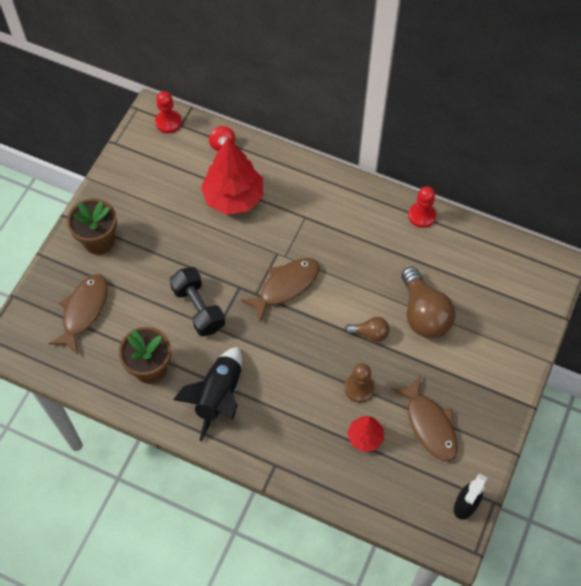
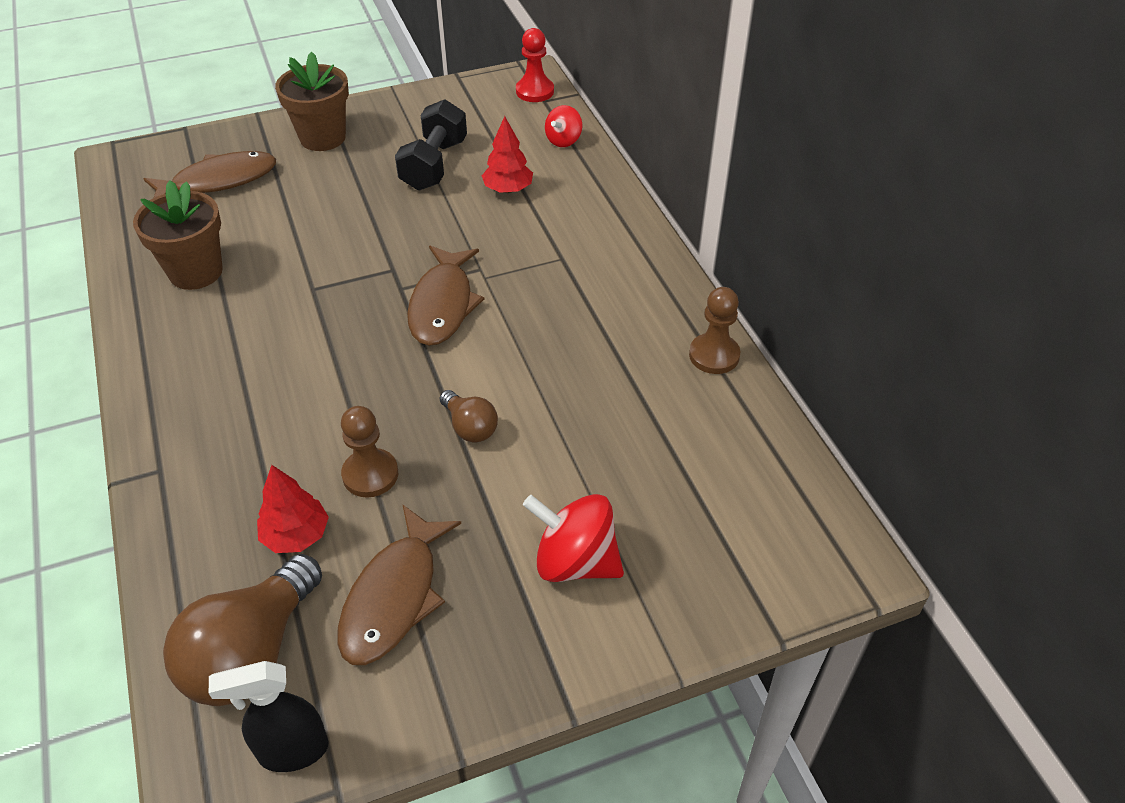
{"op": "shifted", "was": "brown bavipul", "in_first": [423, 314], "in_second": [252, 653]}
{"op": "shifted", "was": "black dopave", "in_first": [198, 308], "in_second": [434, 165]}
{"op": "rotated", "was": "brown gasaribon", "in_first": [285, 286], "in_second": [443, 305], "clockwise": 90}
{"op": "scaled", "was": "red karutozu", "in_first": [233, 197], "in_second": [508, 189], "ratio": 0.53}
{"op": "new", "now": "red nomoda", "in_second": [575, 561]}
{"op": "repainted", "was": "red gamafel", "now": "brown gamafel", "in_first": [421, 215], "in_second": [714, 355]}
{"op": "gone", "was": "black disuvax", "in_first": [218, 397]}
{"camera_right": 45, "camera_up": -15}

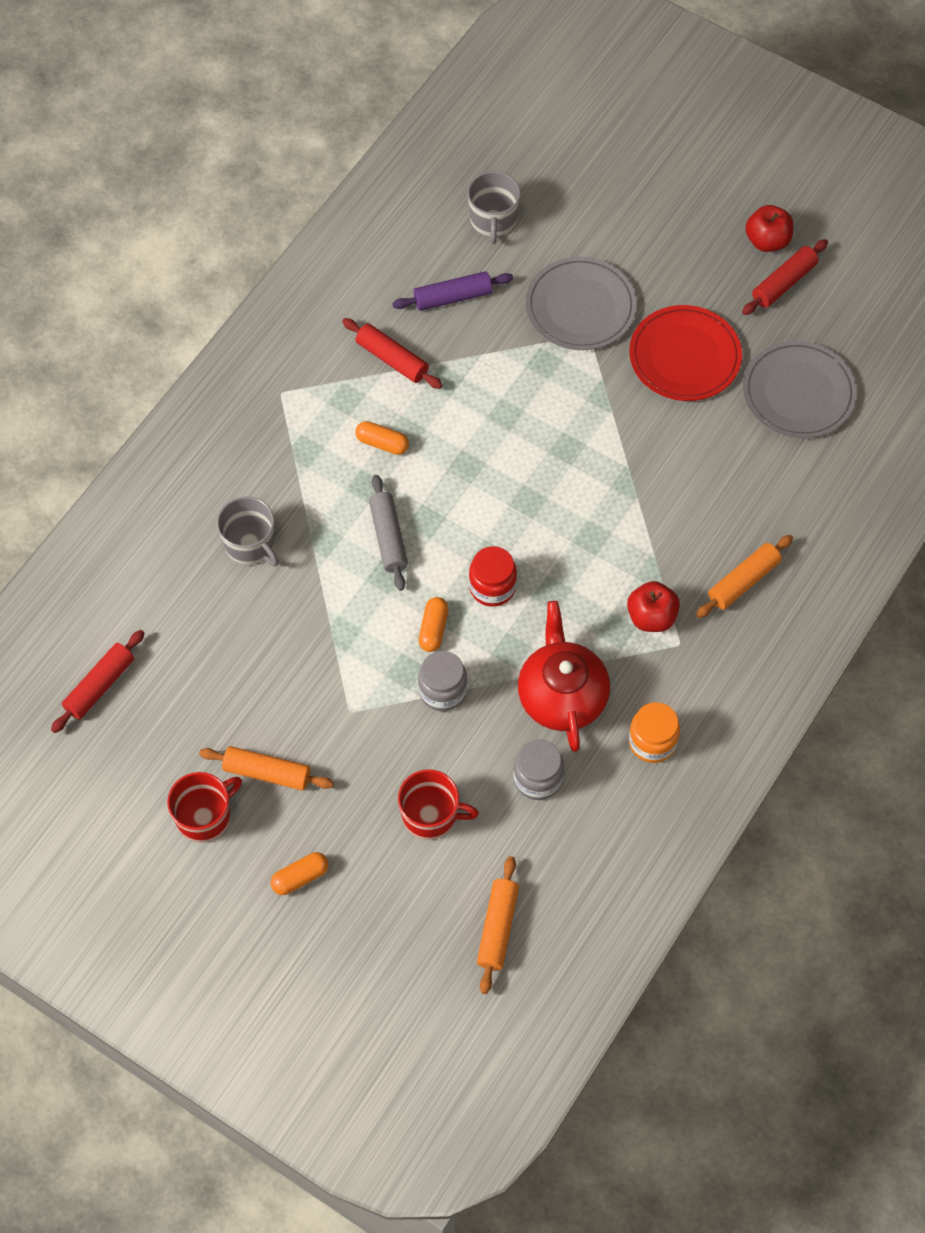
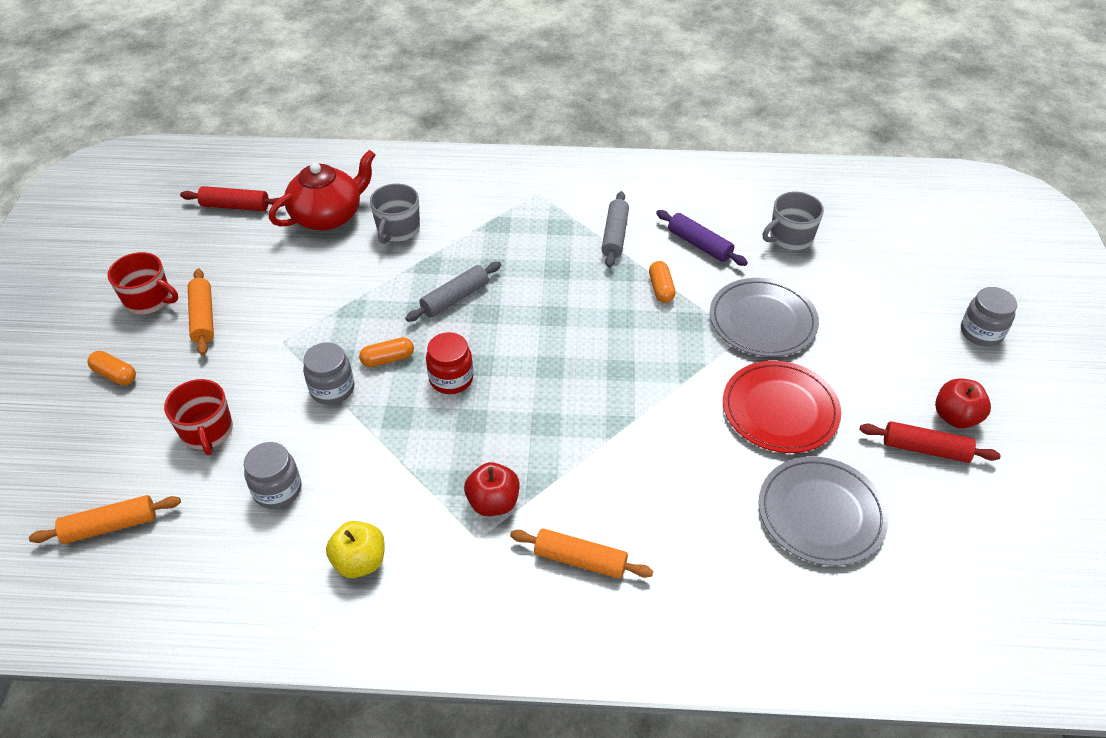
{"op": "shifted", "was": "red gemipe", "in_first": [562, 695], "in_second": [328, 216]}
{"op": "swapped", "was": "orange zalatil", "now": "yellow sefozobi", "in_first": [652, 742], "in_second": [360, 562]}
{"op": "repainted", "was": "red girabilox", "now": "grey girabilox", "in_first": [392, 359], "in_second": [614, 235]}
{"op": "shifted", "was": "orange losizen", "in_first": [382, 443], "in_second": [661, 288]}
{"op": "new", "now": "grey zalatil", "in_second": [981, 332]}
{"camera_right": 60, "camera_up": -15}

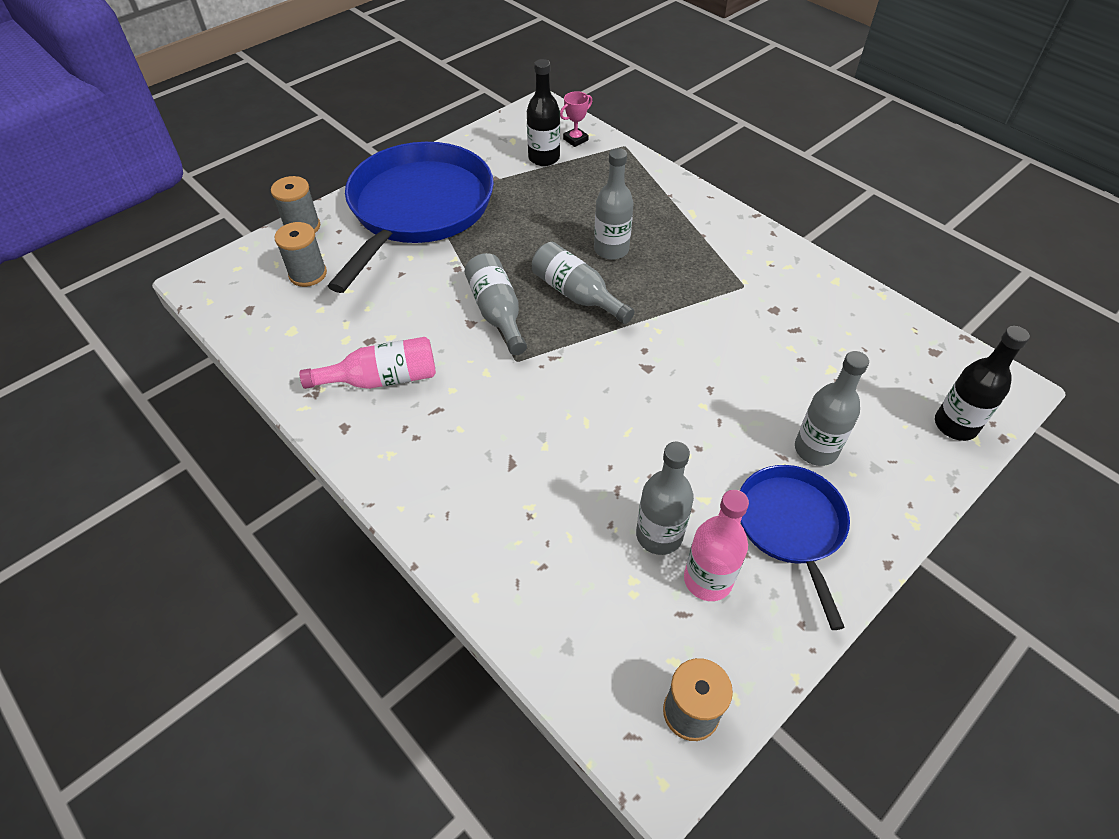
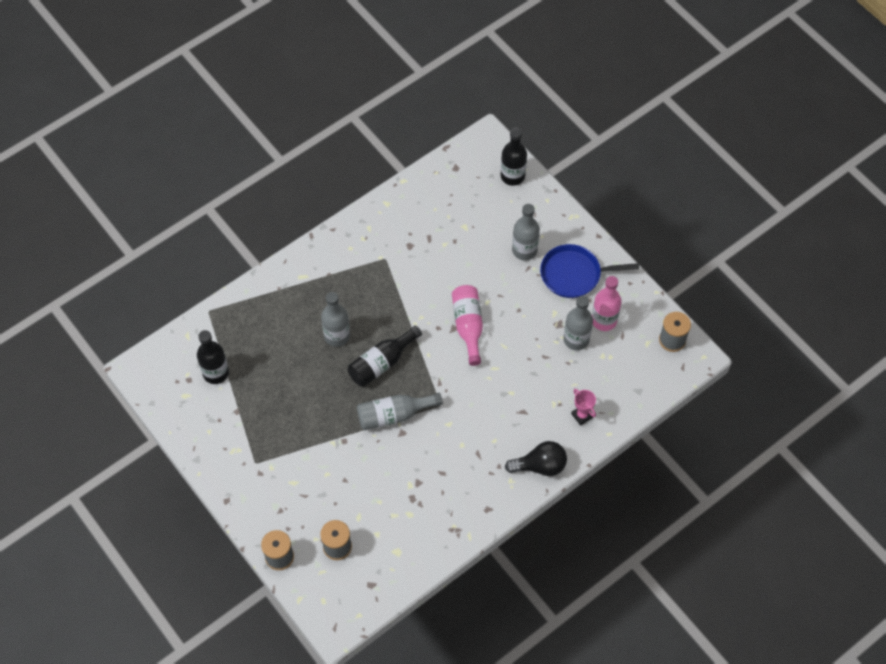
{"op": "repainted", "was": "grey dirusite", "now": "black dirusite", "in_first": [576, 294], "in_second": [381, 363]}
{"op": "shifted", "was": "pink dirusite", "in_first": [382, 379], "in_second": [468, 326]}
{"op": "new", "now": "black bavipul", "in_second": [540, 466]}
{"op": "shifted", "was": "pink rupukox", "in_first": [575, 139], "in_second": [582, 415]}
{"op": "gone", "was": "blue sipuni", "in_first": [418, 209]}
{"camera_right": -85, "camera_up": 10}

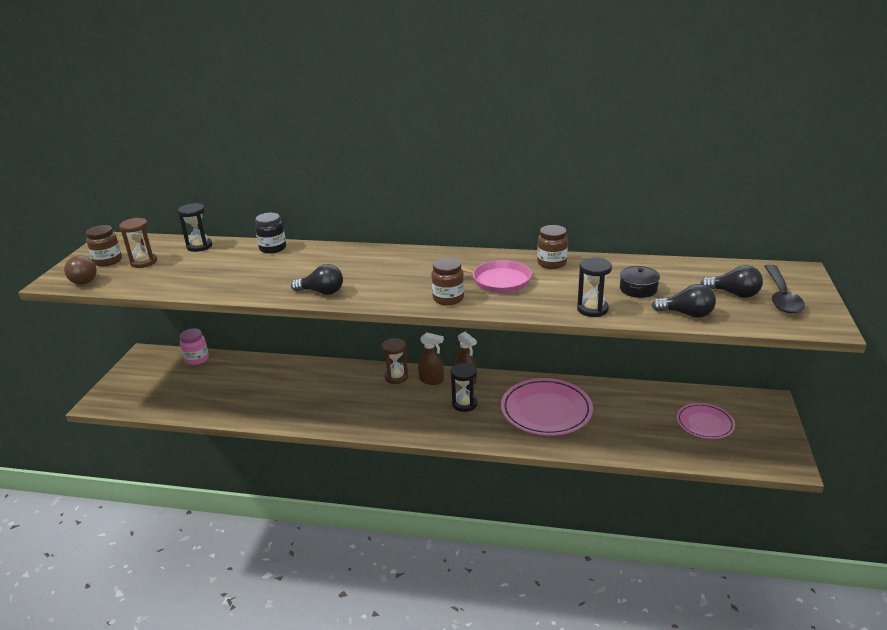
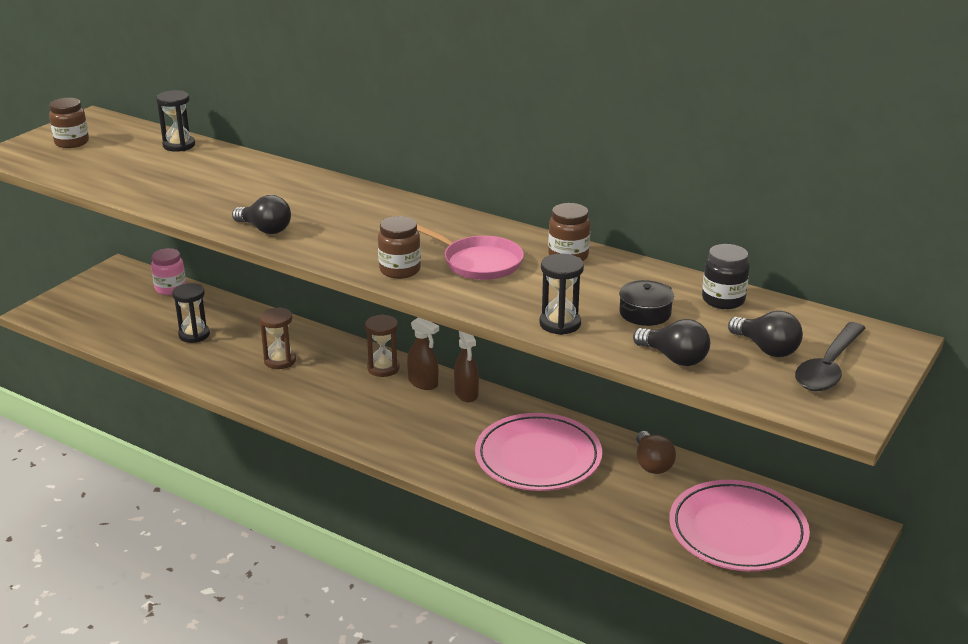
{"op": "shifted", "was": "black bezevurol", "in_first": [464, 404], "in_second": [194, 335]}
{"op": "shifted", "was": "brown bezevurol", "in_first": [144, 262], "in_second": [280, 361]}
{"op": "shifted", "was": "brown bavipul", "in_first": [83, 280], "in_second": [652, 464]}
{"op": "scaled", "was": "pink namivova", "in_first": [704, 423], "in_second": [737, 531], "ratio": 1.7}
{"op": "shifted", "was": "black zalatil", "in_first": [273, 248], "in_second": [723, 300]}
{"camera_right": 20, "camera_up": 0}

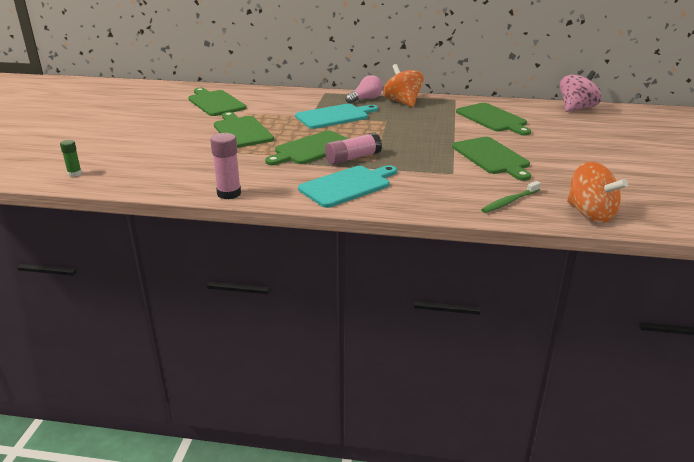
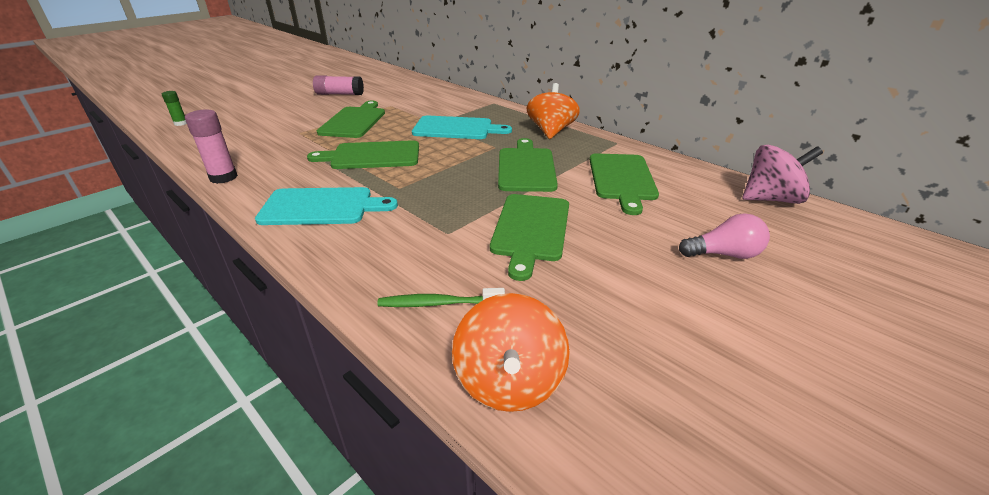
{"op": "shifted", "was": "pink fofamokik", "in_first": [353, 158], "in_second": [339, 94]}
{"op": "shifted", "was": "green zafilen", "in_first": [215, 103], "in_second": [526, 168]}
{"op": "shifted", "was": "pink bavipul", "in_first": [365, 99], "in_second": [724, 254]}
{"camera_right": 35, "camera_up": 5}

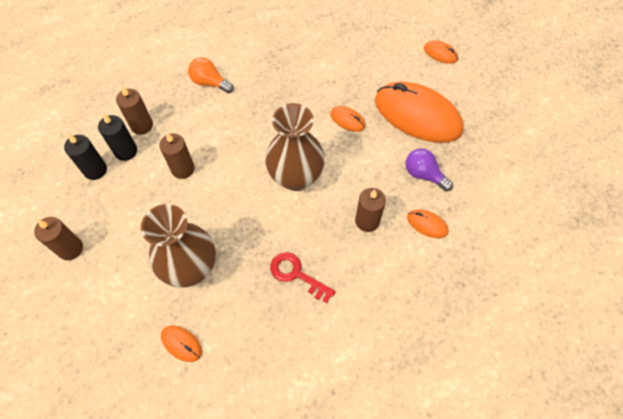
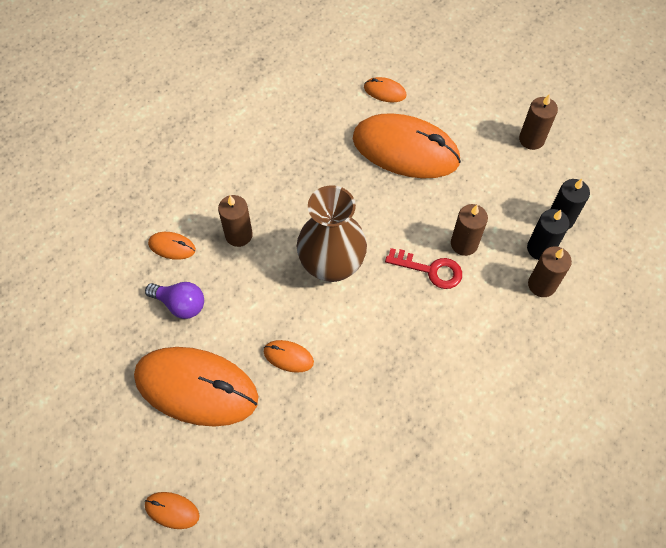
{"op": "swapped", "was": "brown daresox", "now": "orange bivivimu", "in_first": [191, 268], "in_second": [405, 150]}
{"op": "shifted", "was": "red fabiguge", "in_first": [296, 274], "in_second": [430, 270]}
{"op": "gone", "was": "orange bavipul", "in_first": [210, 83]}
{"camera_right": 165, "camera_up": 0}

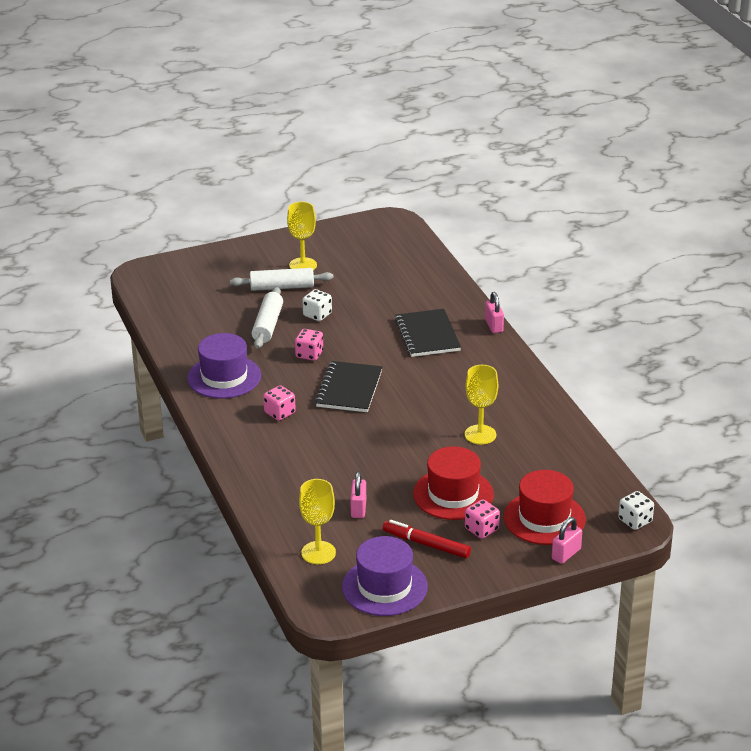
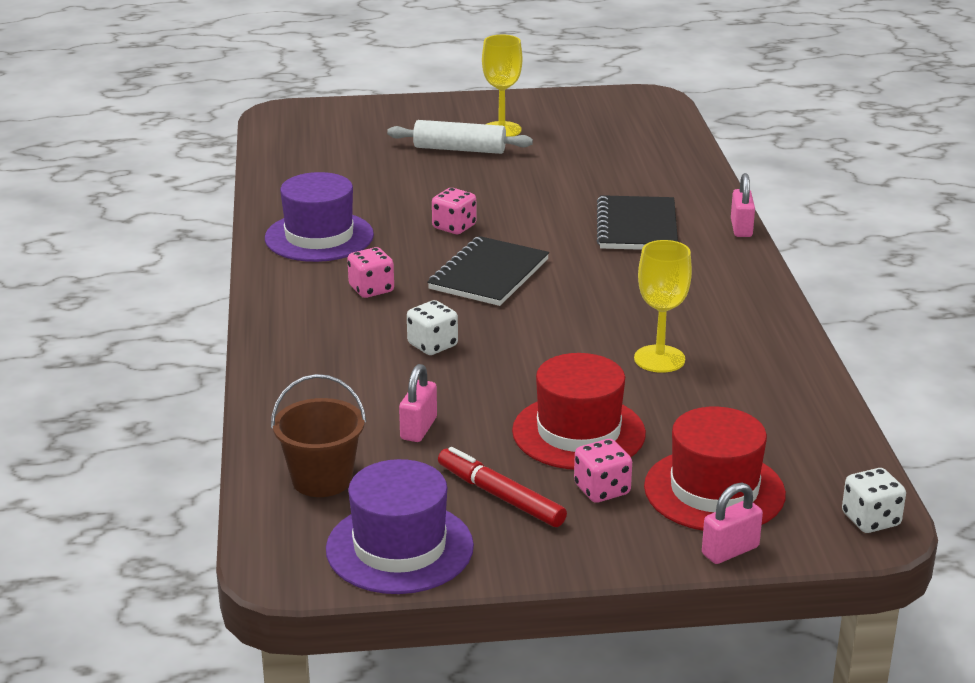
{"op": "swapped", "was": "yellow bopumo", "now": "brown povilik", "in_first": [318, 553], "in_second": [322, 479]}
{"op": "shifted", "was": "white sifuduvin", "in_first": [317, 315], "in_second": [432, 345]}
{"op": "gone", "was": "white girabilox", "in_first": [268, 325]}
{"camera_right": 15, "camera_up": -5}

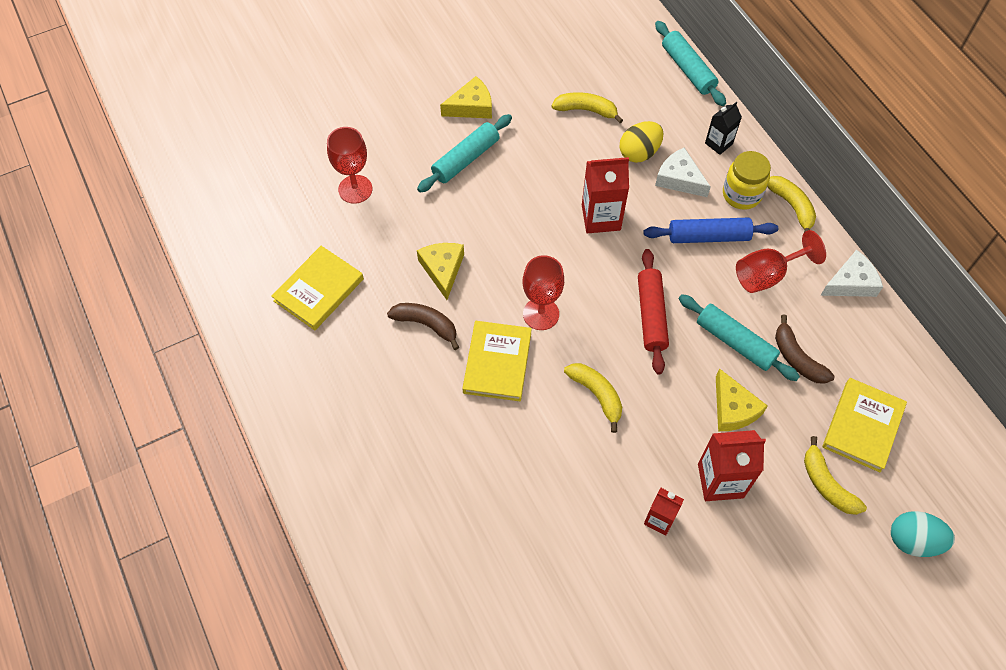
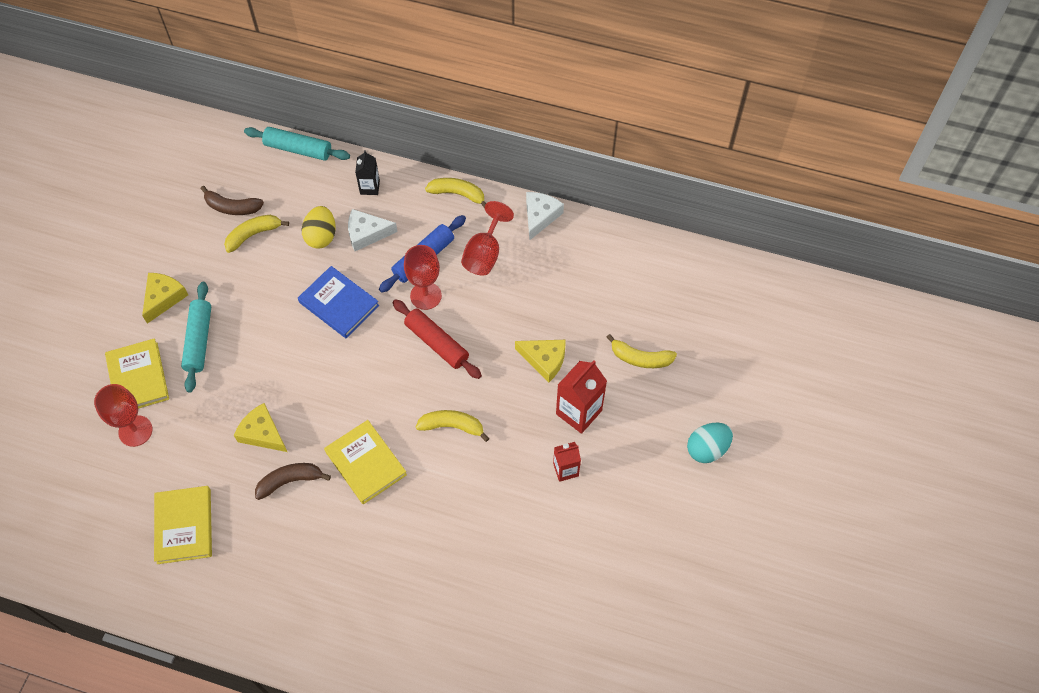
{"op": "shifted", "was": "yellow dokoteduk", "in_first": [862, 426], "in_second": [138, 378]}
{"op": "shifted", "was": "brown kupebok", "in_first": [797, 358], "in_second": [232, 207]}
{"op": "swapped", "was": "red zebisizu", "now": "blue dokoteduk", "in_first": [601, 217], "in_second": [339, 304]}
{"op": "shifted", "was": "red bopumo", "in_first": [541, 314], "in_second": [426, 296]}
{"op": "shifted", "was": "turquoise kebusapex", "in_first": [913, 540], "in_second": [707, 449]}
{"op": "gone", "was": "turquoise girabilox", "in_first": [735, 342]}
{"op": "gone", "was": "yellow zalatil", "in_first": [741, 194]}
{"camera_right": -45, "camera_up": 0}

